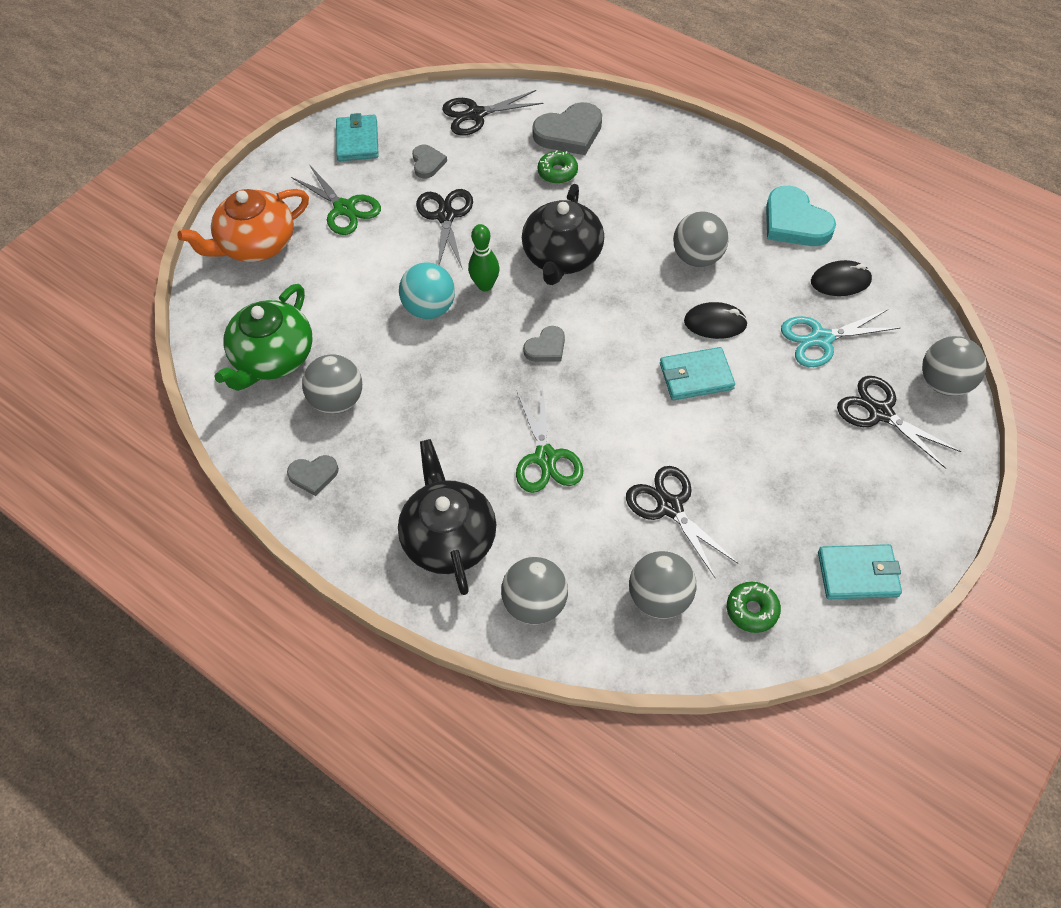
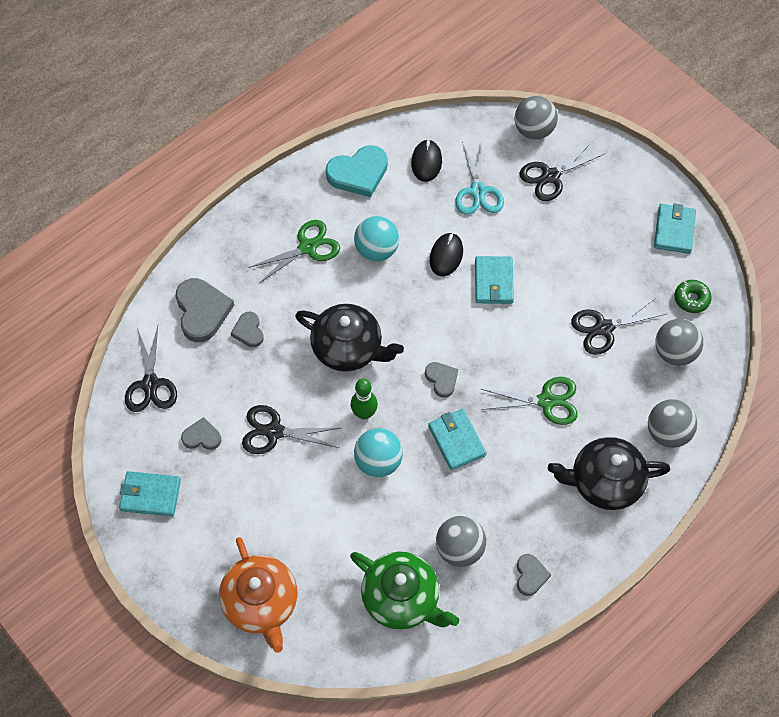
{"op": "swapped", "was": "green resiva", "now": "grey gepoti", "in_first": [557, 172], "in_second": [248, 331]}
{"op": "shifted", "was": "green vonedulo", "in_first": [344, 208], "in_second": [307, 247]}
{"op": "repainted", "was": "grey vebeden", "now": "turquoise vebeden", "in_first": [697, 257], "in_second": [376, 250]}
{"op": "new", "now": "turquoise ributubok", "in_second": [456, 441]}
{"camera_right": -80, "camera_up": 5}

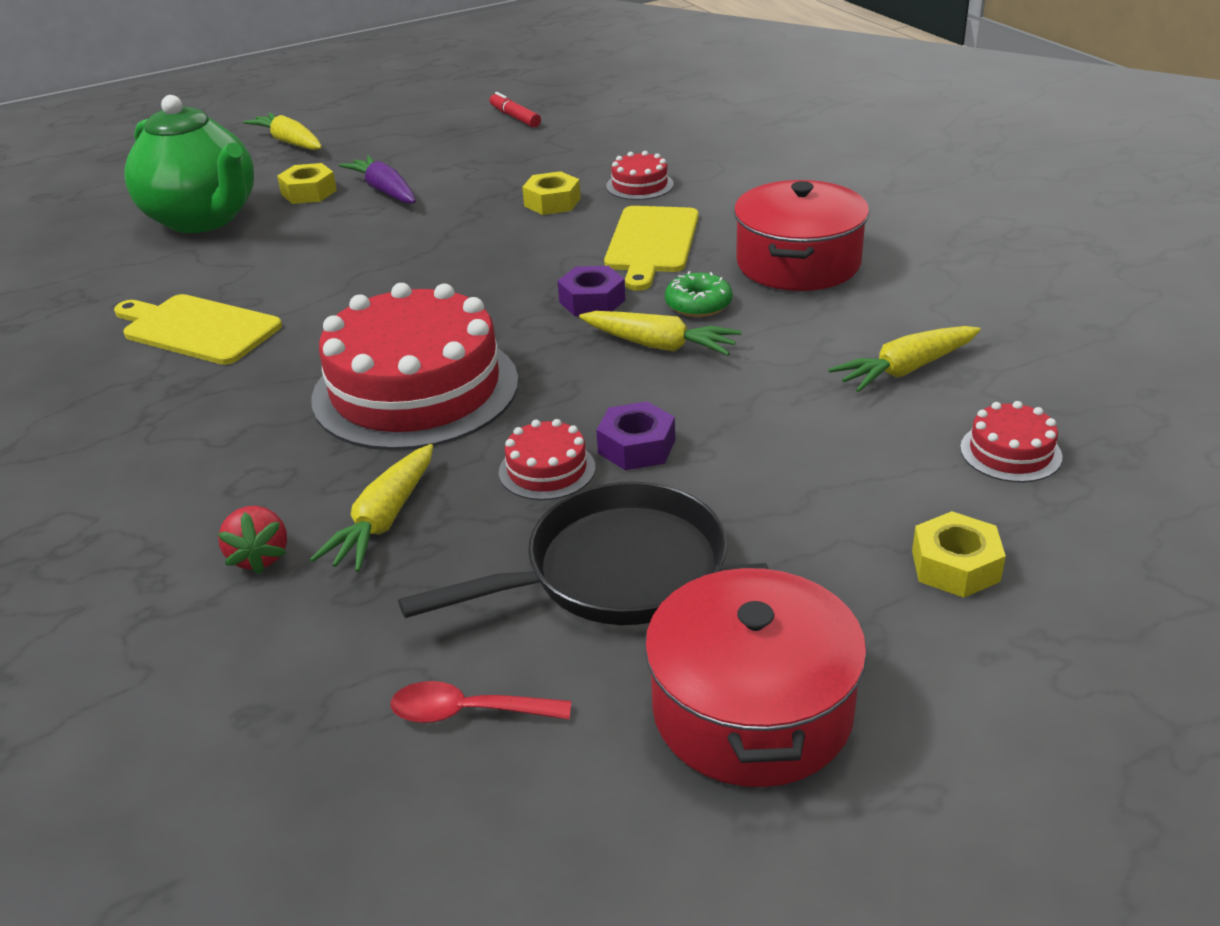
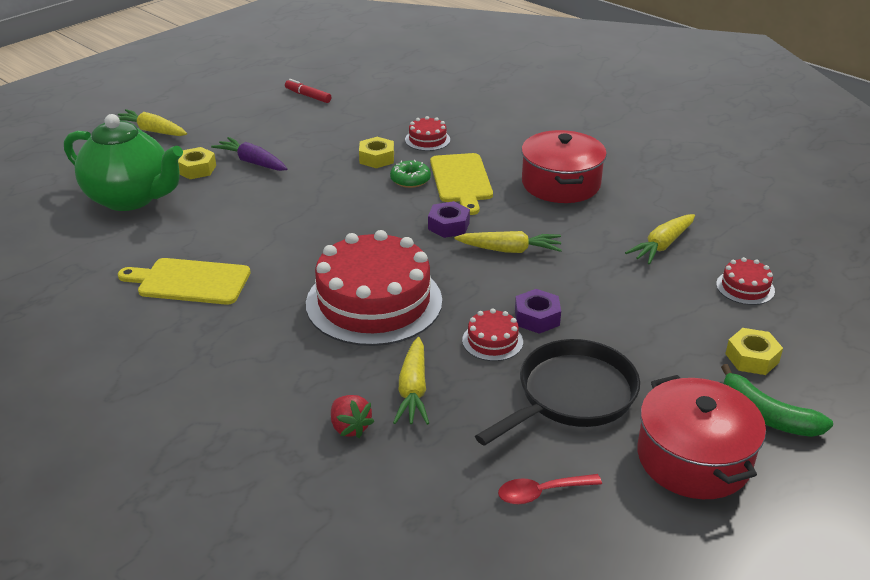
{"op": "shifted", "was": "green resiva", "in_first": [698, 304], "in_second": [410, 180]}
{"op": "new", "now": "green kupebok", "in_second": [766, 415]}
{"camera_right": -20, "camera_up": 0}

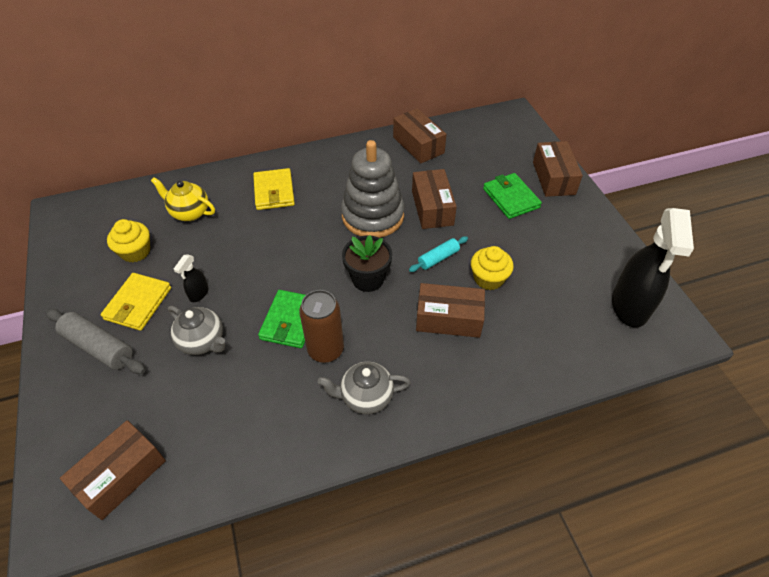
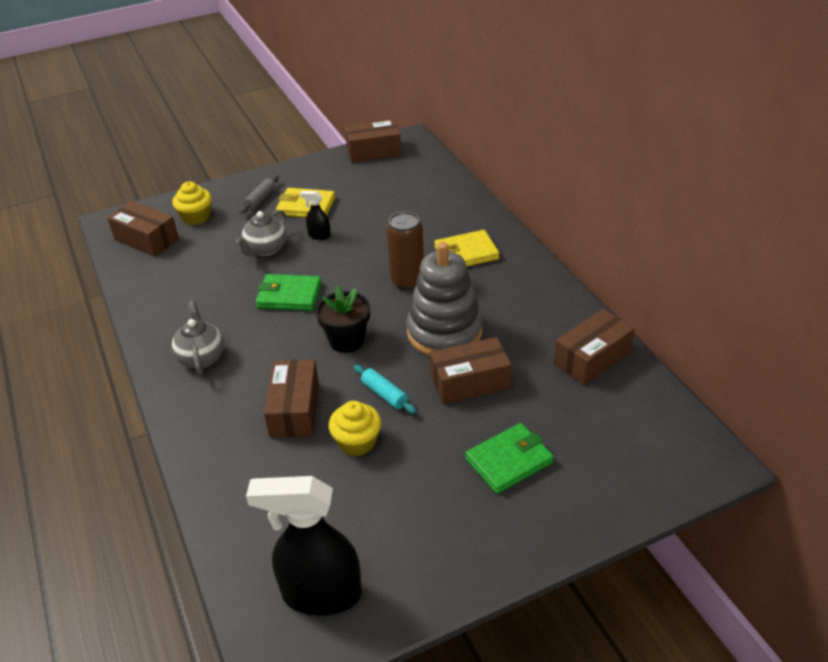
{"op": "shifted", "was": "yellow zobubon", "in_first": [135, 252], "in_second": [196, 217]}
{"op": "scaled", "was": "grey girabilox", "in_first": [99, 347], "in_second": [261, 199], "ratio": 0.61}
{"op": "shifted", "was": "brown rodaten", "in_first": [553, 178], "in_second": [373, 151]}
{"op": "shifted", "was": "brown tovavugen", "in_first": [325, 350], "in_second": [407, 281]}
{"op": "gone", "was": "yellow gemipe", "in_first": [189, 212]}
{"camera_right": 85, "camera_up": -10}

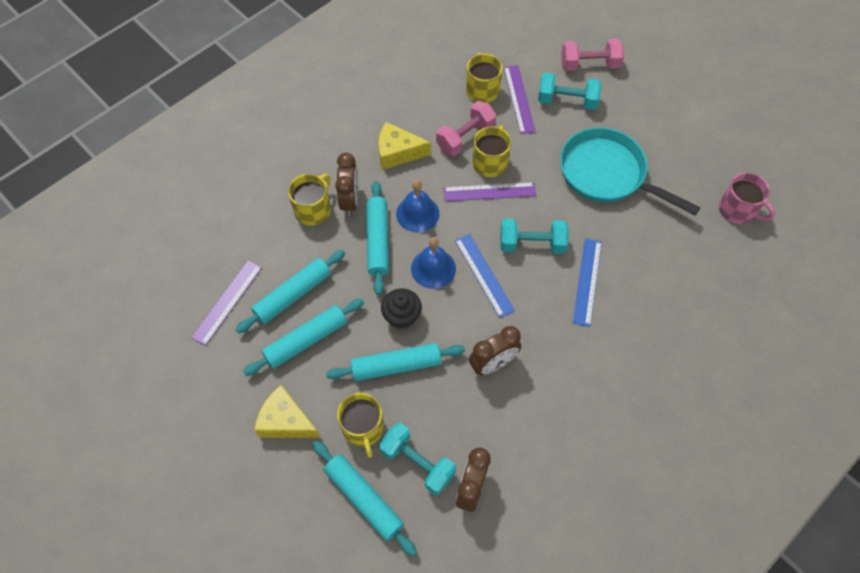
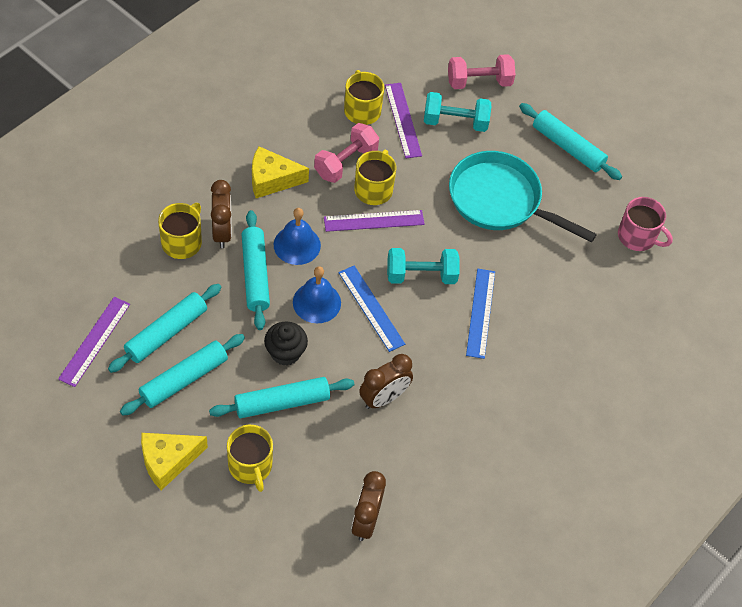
{"op": "rotated", "was": "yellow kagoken", "in_first": [286, 421], "in_second": [168, 461], "clockwise": -45}
{"op": "shifted", "was": "turquoise girabilox", "in_first": [364, 499], "in_second": [568, 147]}
{"op": "gone", "was": "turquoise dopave", "in_first": [417, 463]}
{"camera_right": -10, "camera_up": -5}

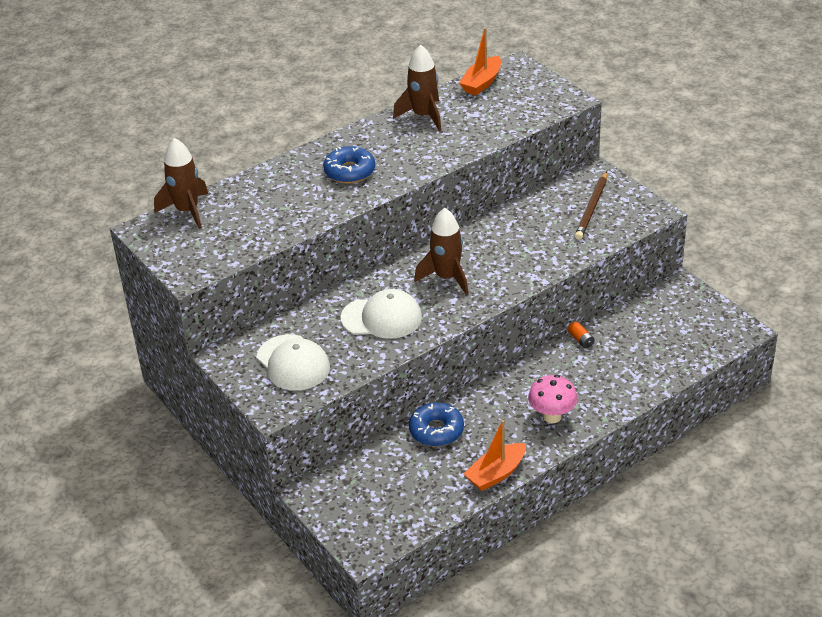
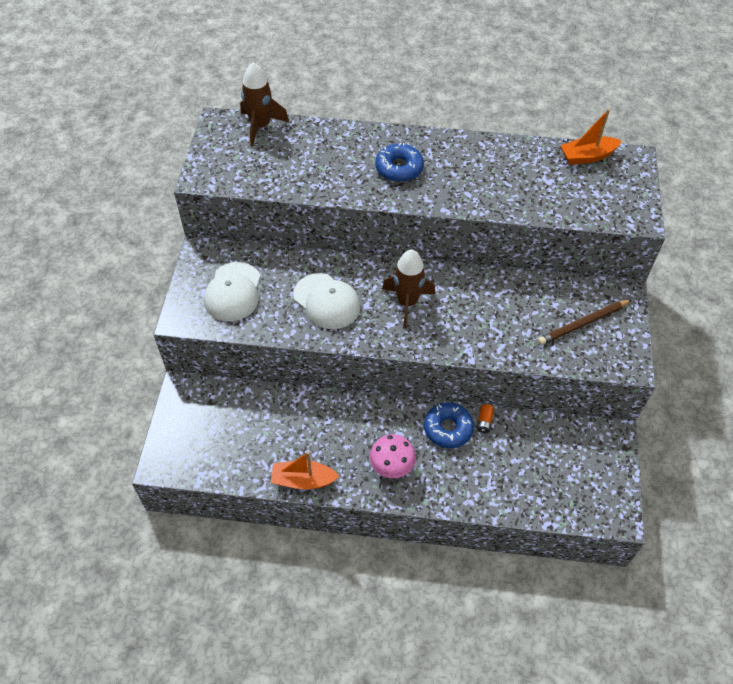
{"op": "shifted", "was": "blue resiva", "in_first": [436, 430], "in_second": [448, 429]}
{"op": "gone", "was": "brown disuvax", "in_first": [423, 116]}
{"camera_right": 40, "camera_up": 15}

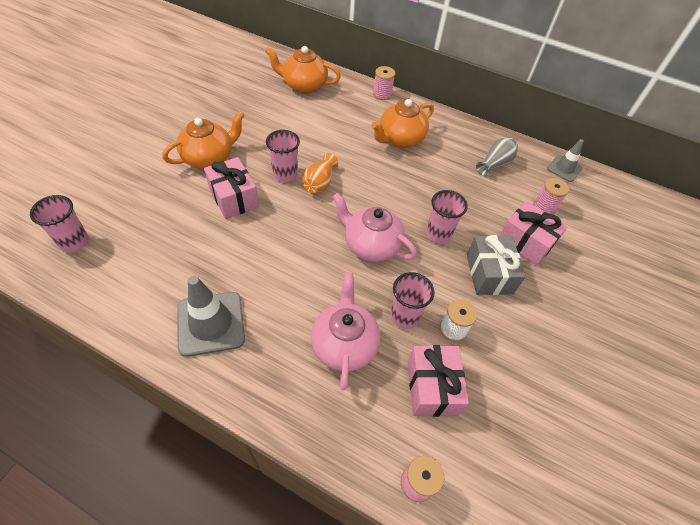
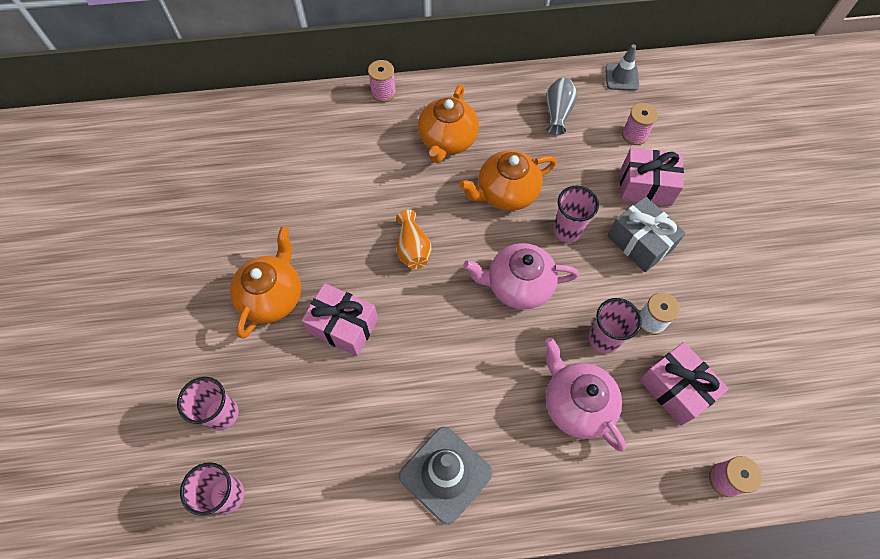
{"op": "shifted", "was": "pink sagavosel", "in_first": [285, 174], "in_second": [222, 414]}
{"op": "shifted", "was": "orange gemipe", "in_first": [304, 85], "in_second": [506, 193]}
{"camera_right": -30, "camera_up": 10}

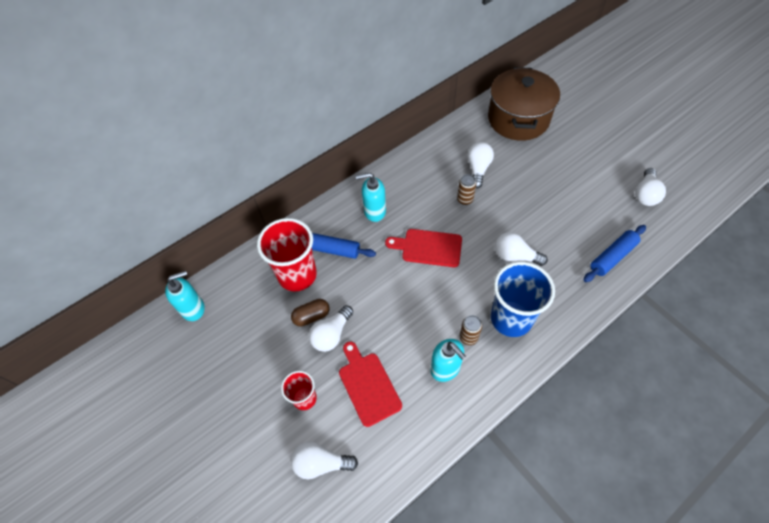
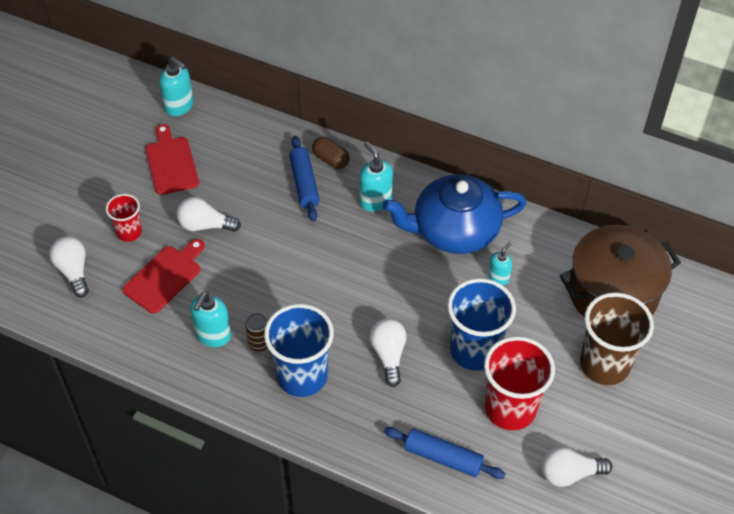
{"op": "shifted", "was": "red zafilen", "in_first": [428, 248], "in_second": [171, 163]}
{"op": "shifted", "was": "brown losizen", "in_first": [311, 316], "in_second": [330, 159]}
{"op": "new", "now": "blue gemipe", "in_second": [454, 230]}
{"op": "new", "now": "blue sagavosel", "in_second": [474, 350]}
{"op": "shifted", "was": "red sagavosel", "in_first": [297, 275], "in_second": [510, 408]}
{"op": "swapped", "was": "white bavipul", "now": "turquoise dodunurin", "in_first": [478, 169], "in_second": [498, 277]}
{"op": "new", "now": "brown sagavosel", "in_second": [604, 364]}
{"op": "gone", "was": "brown tovavugen", "in_first": [465, 199]}
{"camera_right": 60, "camera_up": -5}

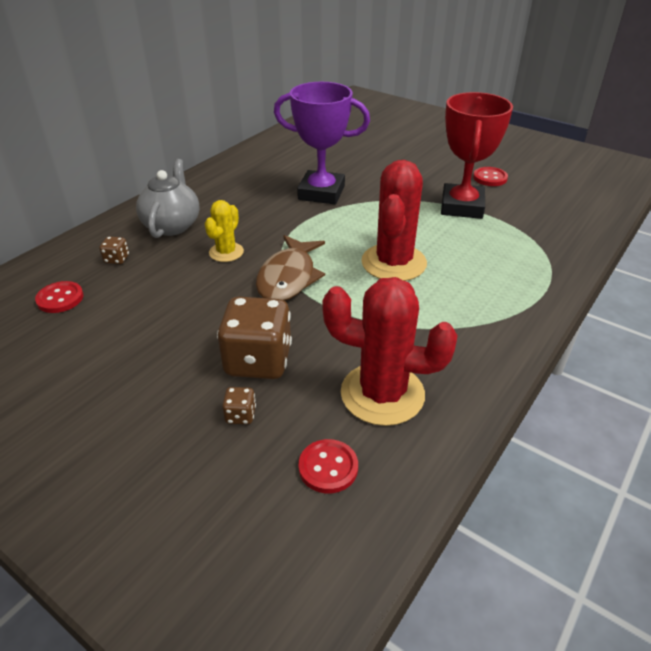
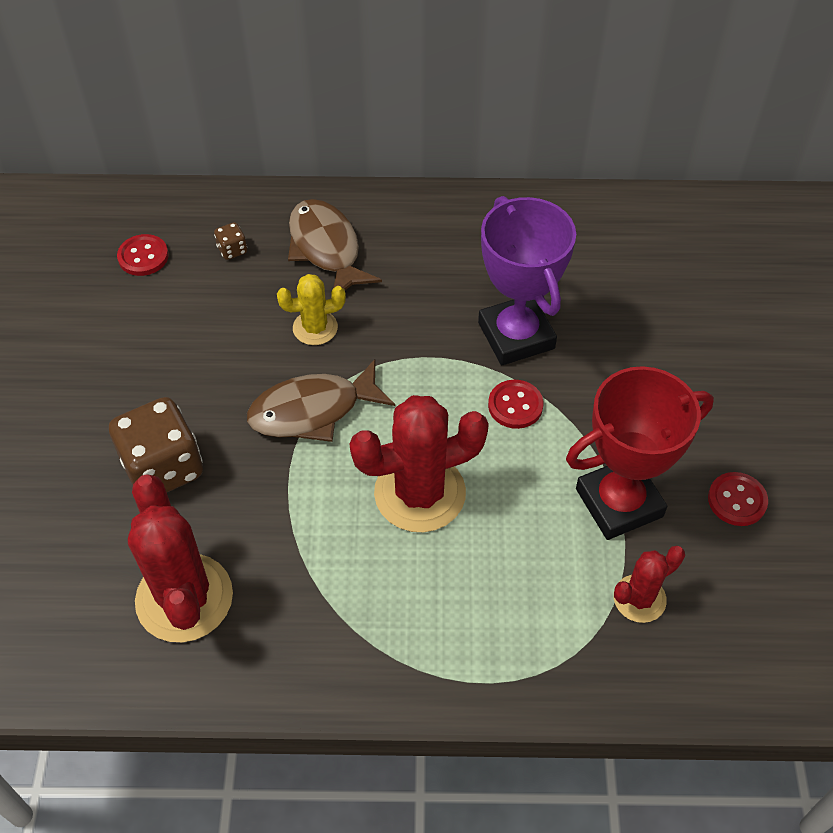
{"op": "swapped", "was": "grey gemipe", "now": "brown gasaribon", "in_first": [172, 225], "in_second": [326, 249]}
{"op": "shifted", "was": "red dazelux", "in_first": [328, 467], "in_second": [515, 405]}
{"op": "new", "now": "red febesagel", "in_second": [639, 598]}
{"op": "gone", "was": "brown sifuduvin", "in_first": [240, 415]}
{"camera_right": 55, "camera_up": 15}

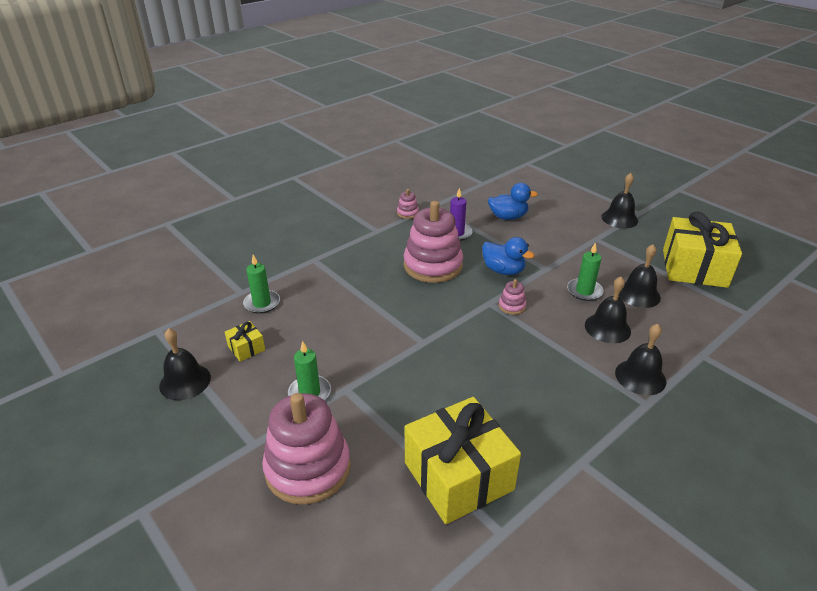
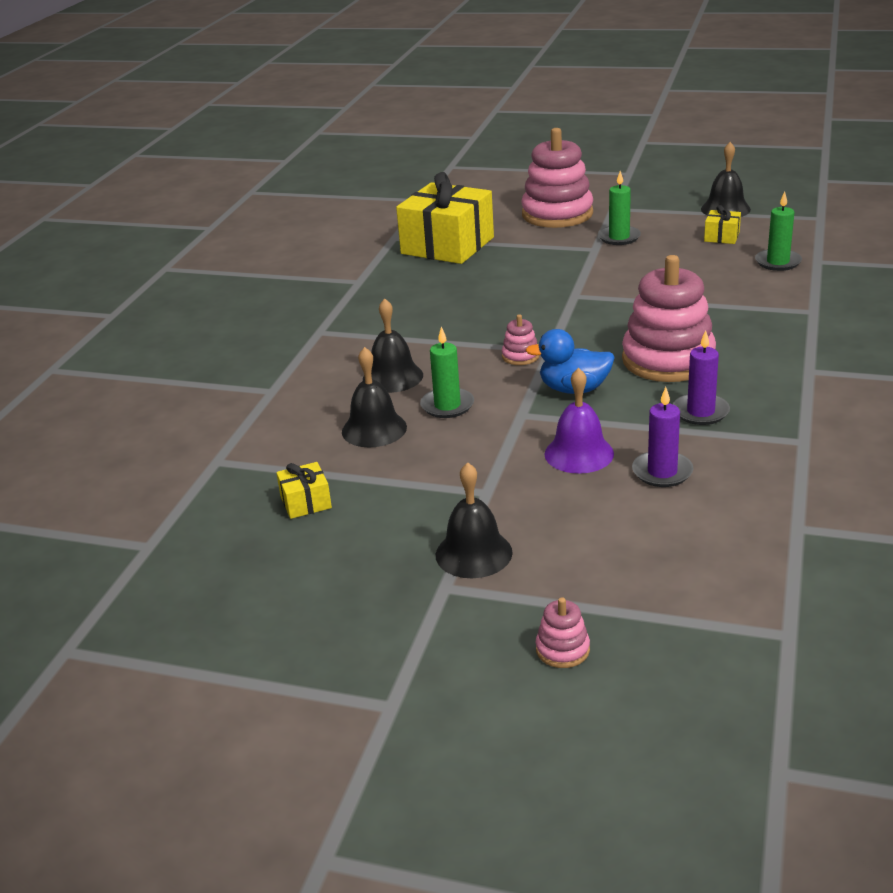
{"op": "scaled", "was": "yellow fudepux", "in_first": [694, 268], "in_second": [306, 502], "ratio": 0.43}
{"op": "shifted", "was": "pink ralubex", "in_first": [407, 213], "in_second": [562, 649]}
{"op": "new", "now": "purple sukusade", "in_second": [579, 453]}
{"op": "swapped", "was": "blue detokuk", "now": "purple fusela", "in_first": [508, 217], "in_second": [662, 472]}
{"op": "gone", "was": "black sukusade", "in_first": [640, 377]}
{"camera_right": 150, "camera_up": -5}

